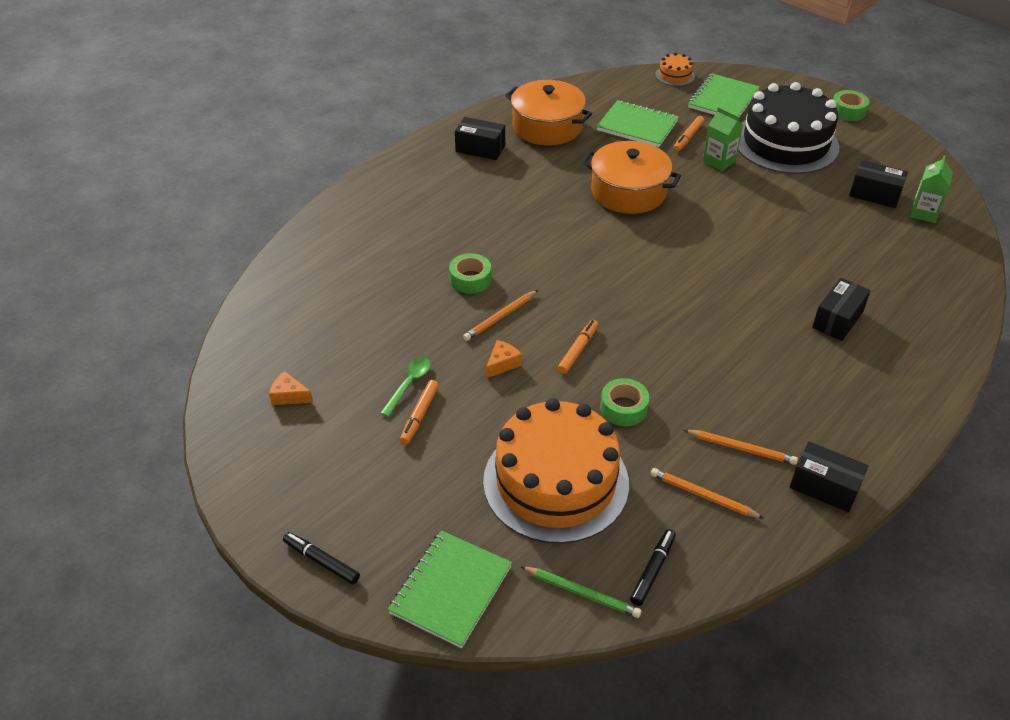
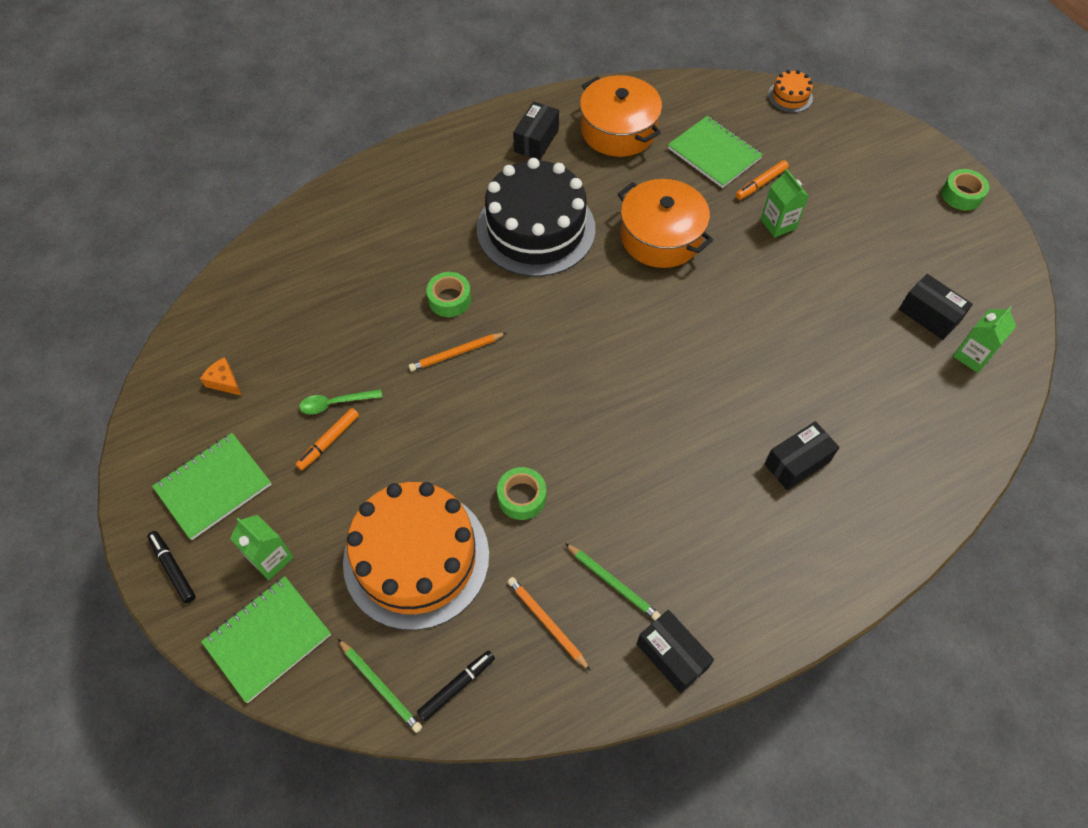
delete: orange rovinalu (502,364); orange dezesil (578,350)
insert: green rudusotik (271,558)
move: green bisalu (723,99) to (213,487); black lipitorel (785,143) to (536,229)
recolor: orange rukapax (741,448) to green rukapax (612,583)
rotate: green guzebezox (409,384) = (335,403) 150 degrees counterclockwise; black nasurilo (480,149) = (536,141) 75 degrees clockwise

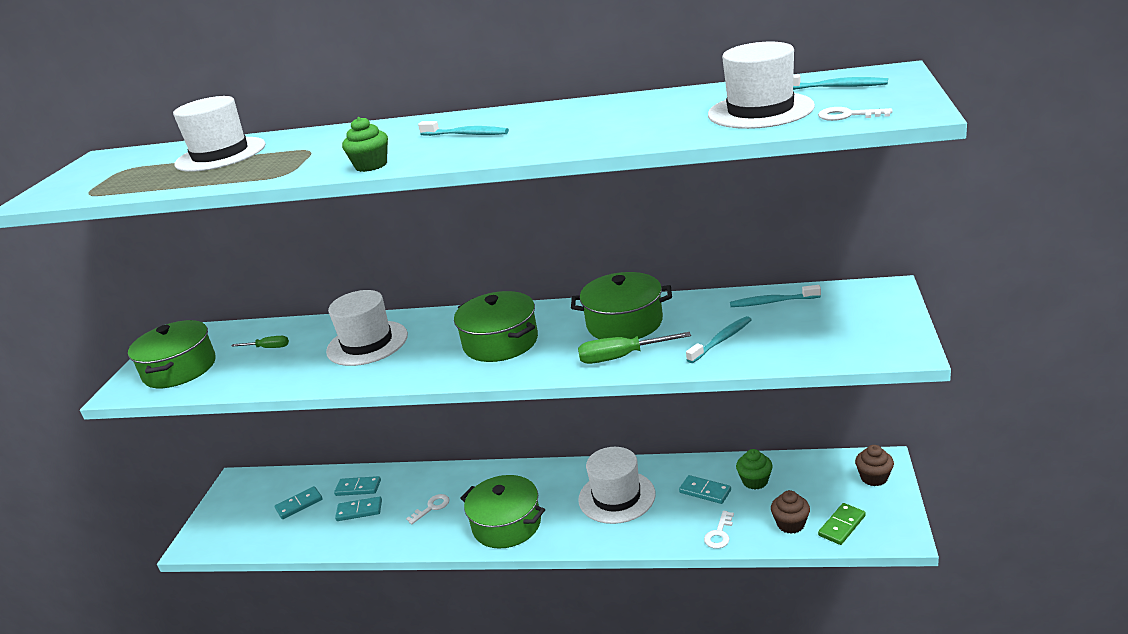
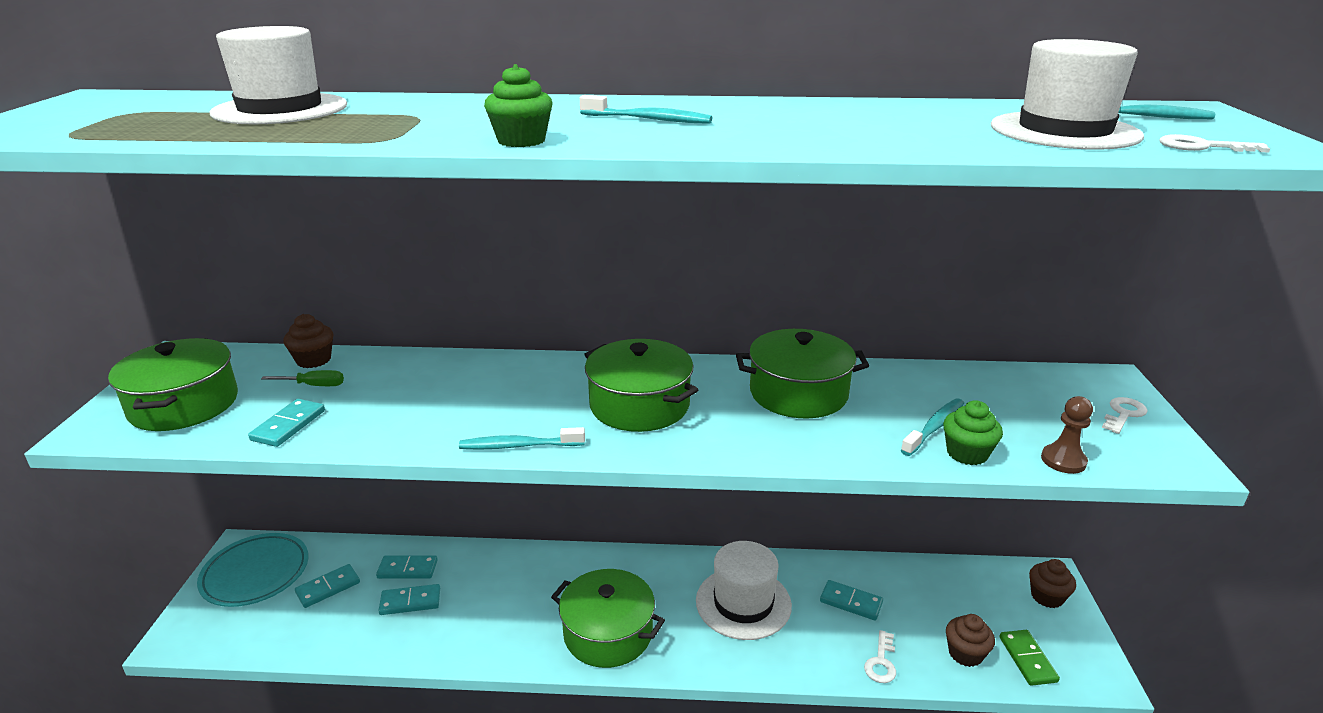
delete: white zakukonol (367,343); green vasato (620,357)
insert: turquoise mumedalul (256,574); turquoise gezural (288,425); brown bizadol (313,360); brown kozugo (1063,460)
move: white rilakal (431,507) to (1123,414); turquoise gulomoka (772,302) to (519,446); green bizadol (755,481) to (967,453)
rotate: green gezural (841,526) = (1027,659) 45 degrees counterclockwise

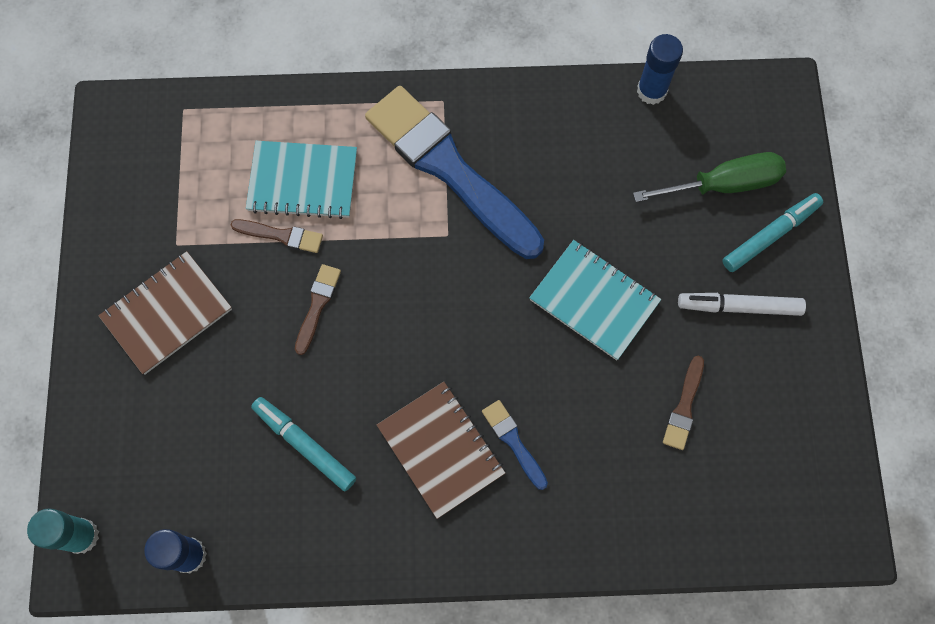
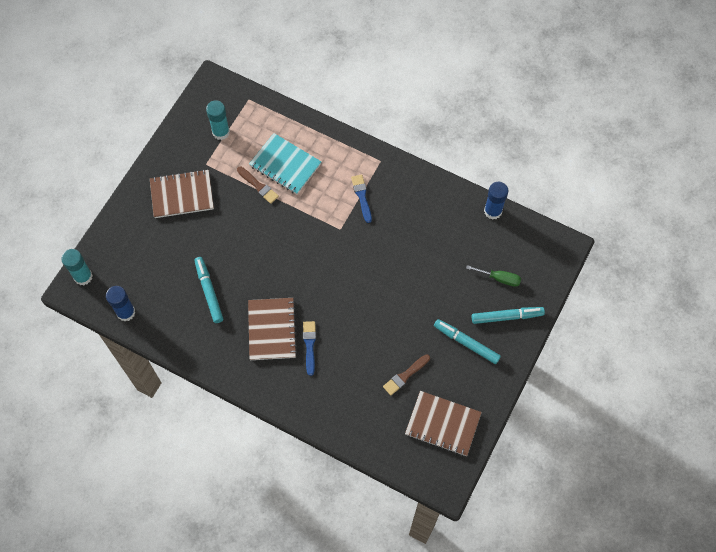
delete: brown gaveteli (317,305); turquoise bisalu (594,301)
insert: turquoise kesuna (221,132); brown bisalu (443,424)
recolor: white dezesil (739,306) to turquoise dezesil (466,343)
resize: blue gaveteli (449,169) = (362,196) x0.40; green vasato (724,184) = (499,278) x0.61

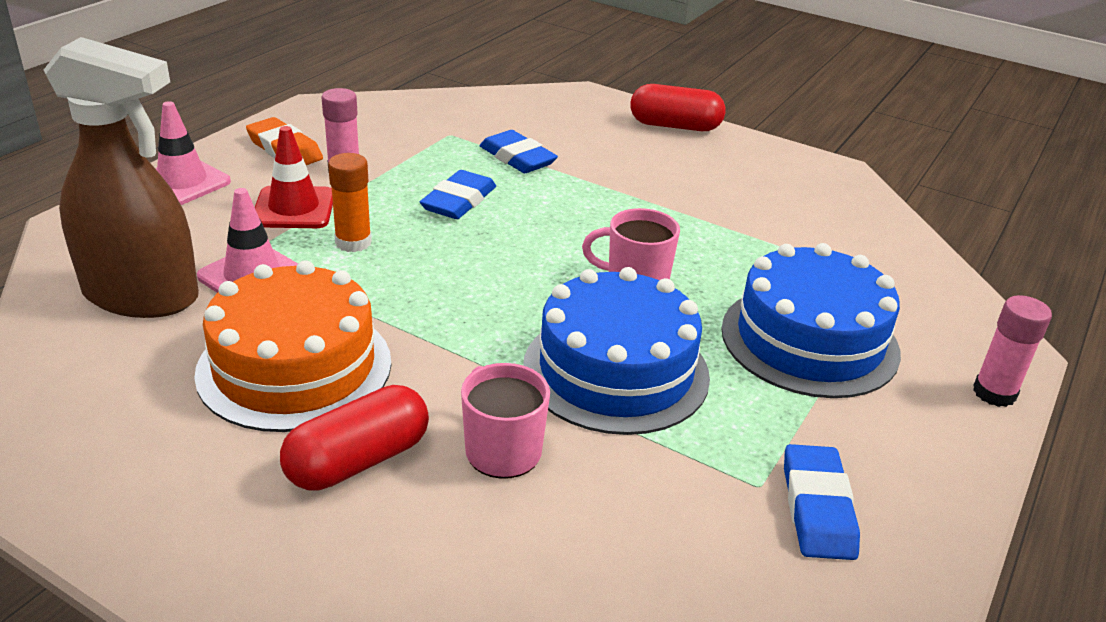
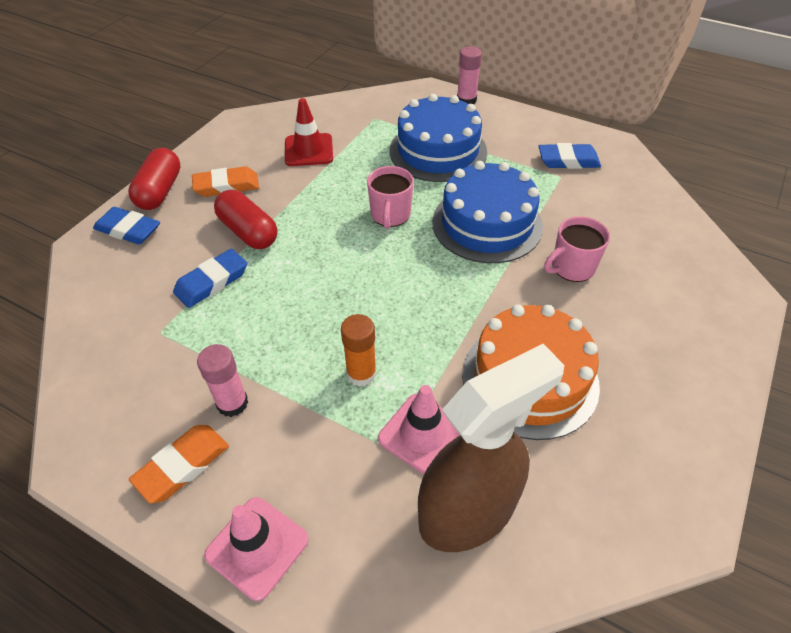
insert: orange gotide (226,186)
move: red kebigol (294,208) to (309,150); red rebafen (358,461) to (248,232); blue gotide (459,201) to (128,229)
rotate: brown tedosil (142,296) = (468,511) 45 degrees clockwise

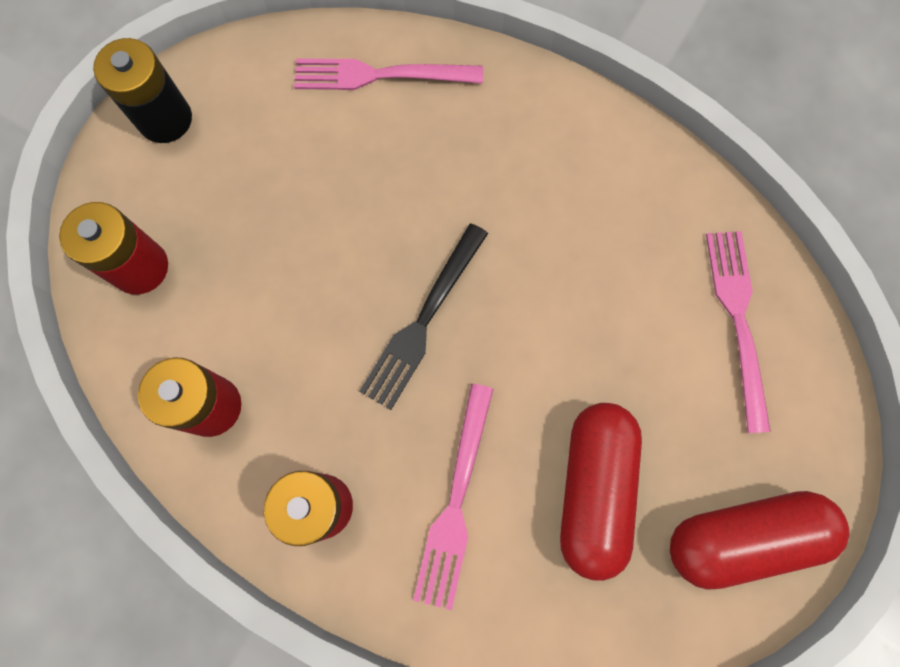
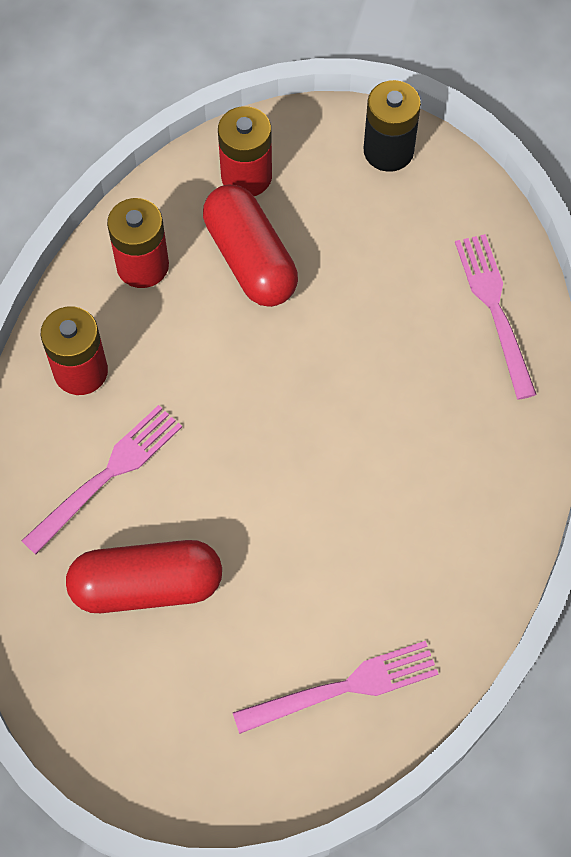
delete: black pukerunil (423,321)
move: red rebafen (742,536) to (250,259)
rotate: pink pukerunil (456,503) = (108,474) 135 degrees clockwise

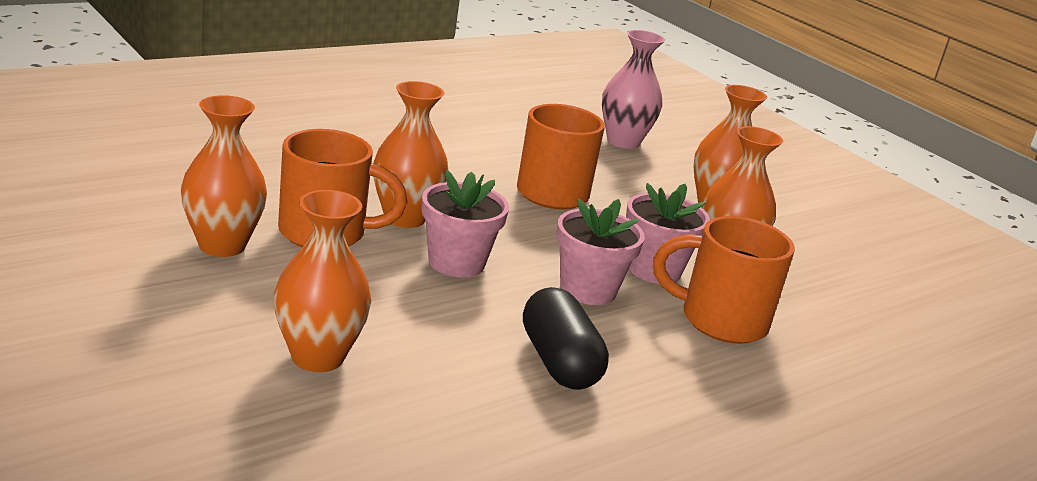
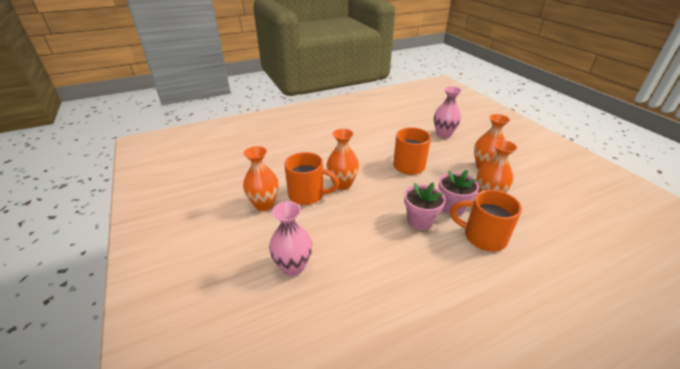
delete: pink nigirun (456,262); black rebafen (559,362)
recolor: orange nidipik (317,357) to pink nidipik (293,266)

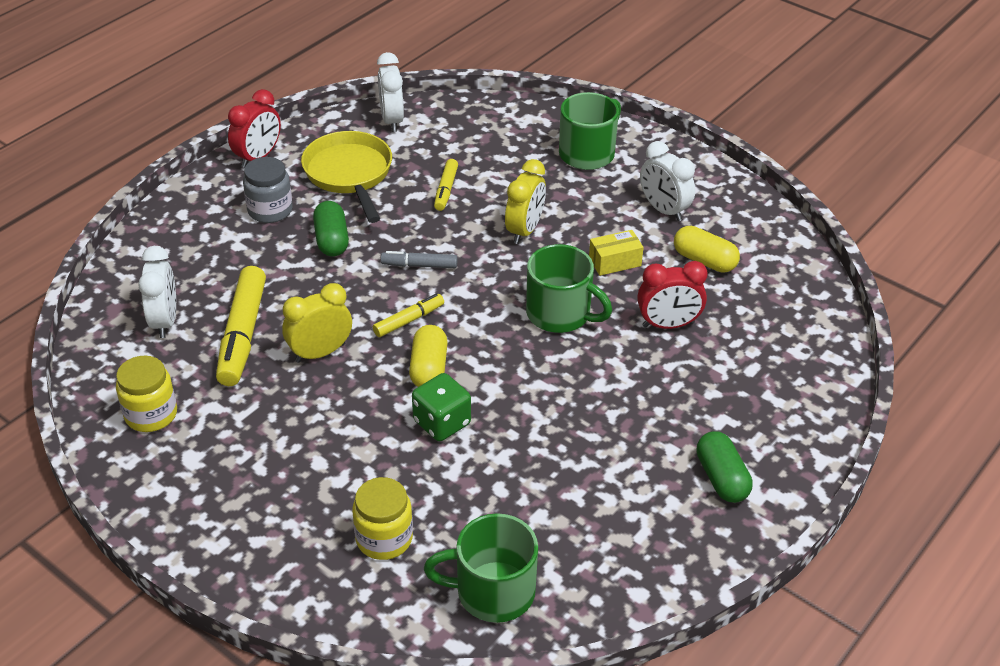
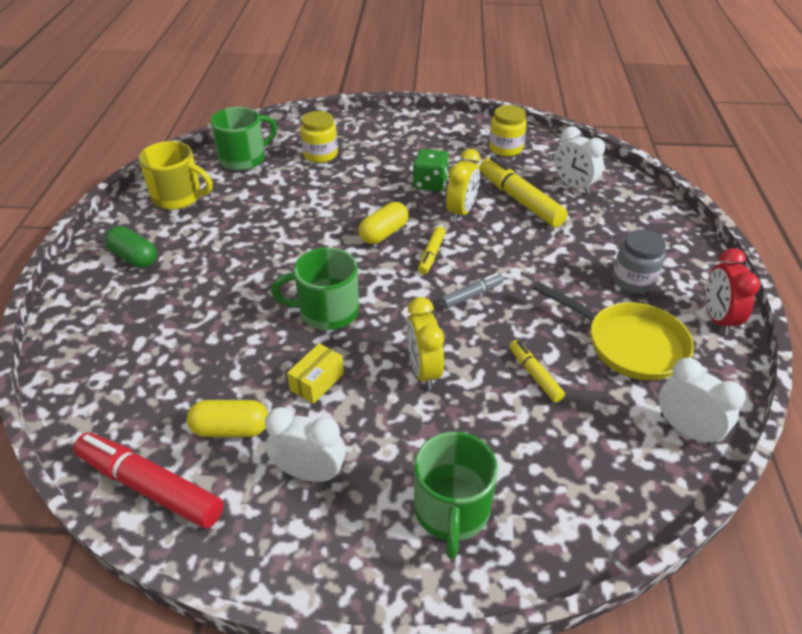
delete: green rebafen (332,240); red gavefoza (668,325)
insert: red dezesil (150,487); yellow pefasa (178,197)
move: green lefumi (442,422) to (430,184)
rotate: yellow rebafen (428,368) = (384,233) 75 degrees clockwise

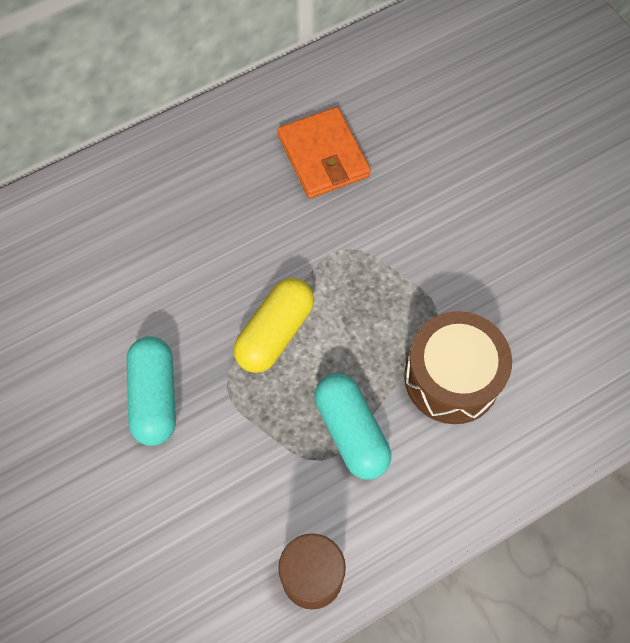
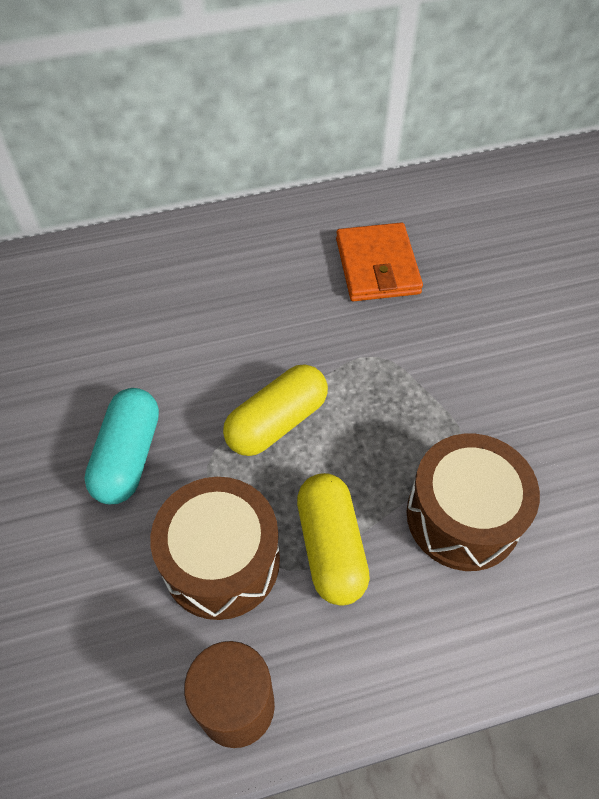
insert: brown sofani (221,561)
recolor: turquoise rebafen (351,431) to yellow rebafen (331,546)

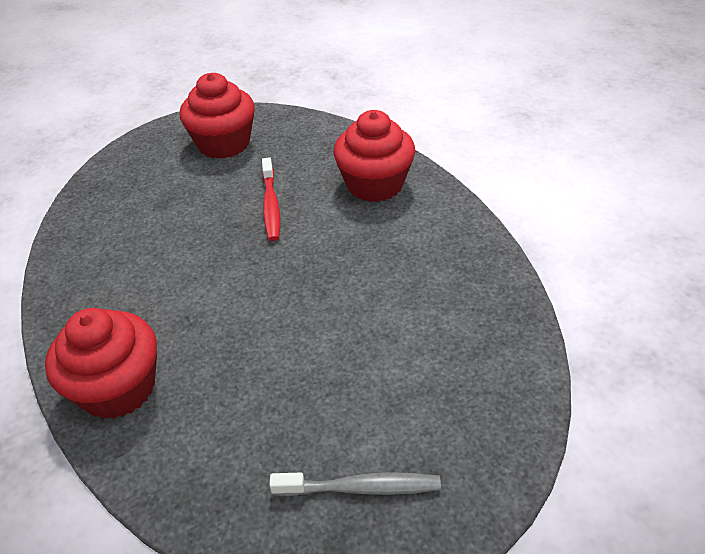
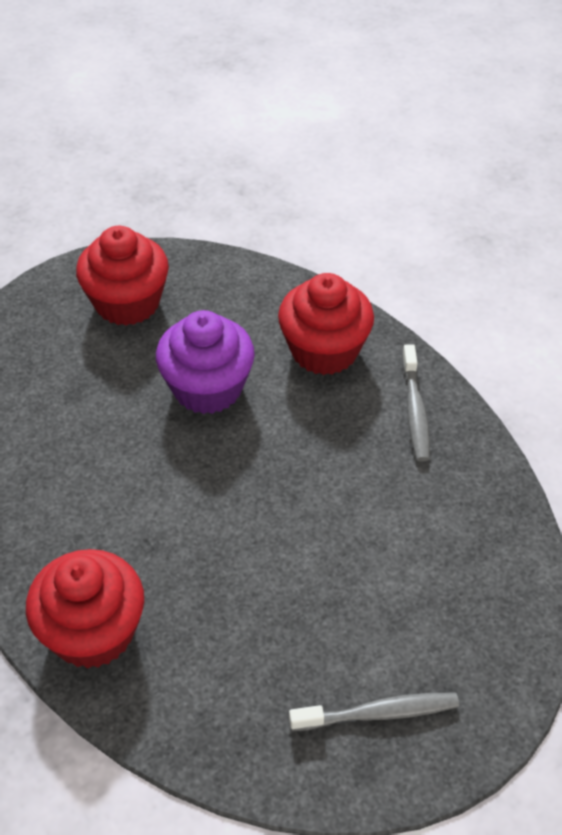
insert: grey gulomoka (415,410)
replace: red gulomoka (271,206) to purple bizadol (207,388)

